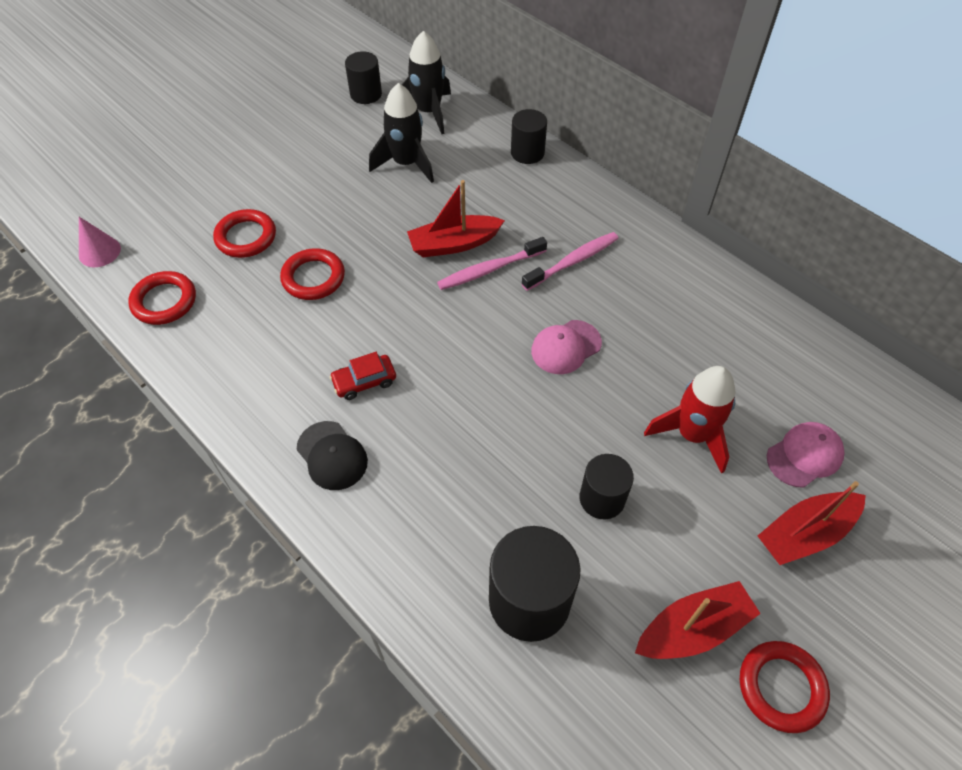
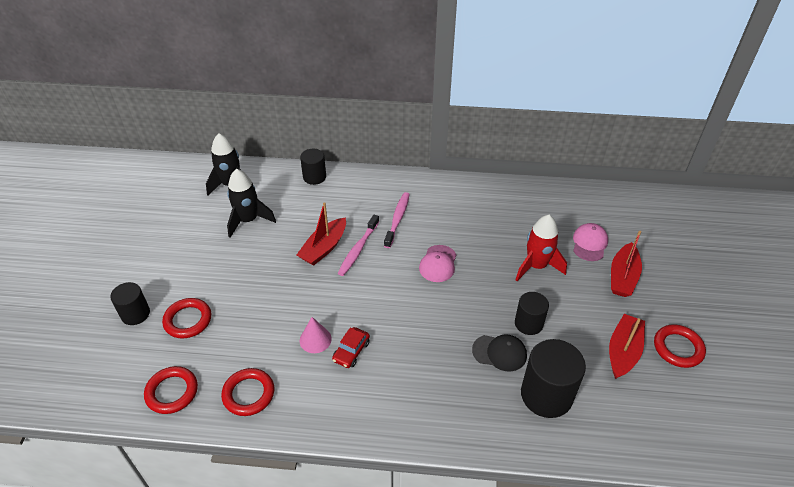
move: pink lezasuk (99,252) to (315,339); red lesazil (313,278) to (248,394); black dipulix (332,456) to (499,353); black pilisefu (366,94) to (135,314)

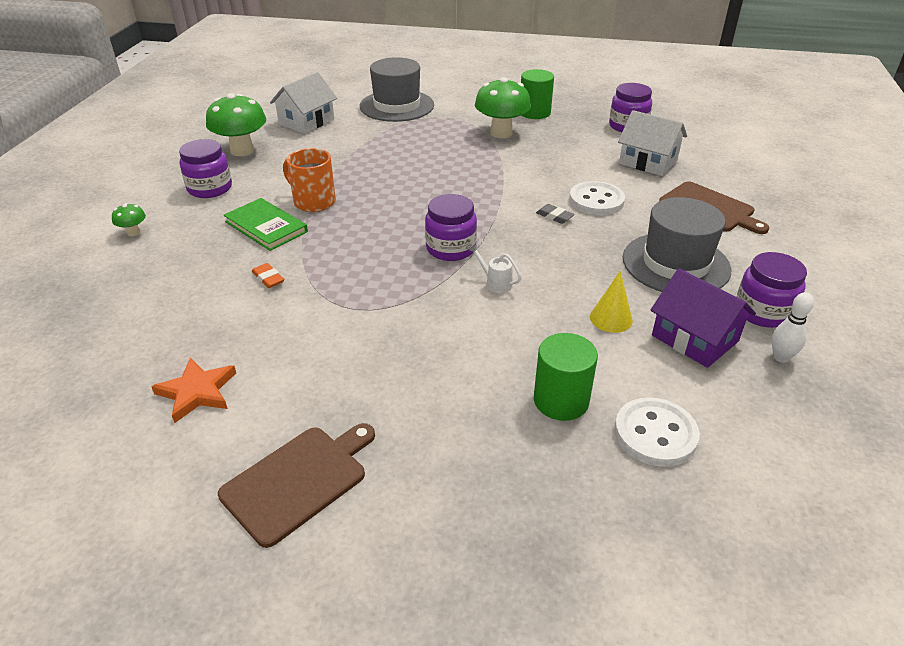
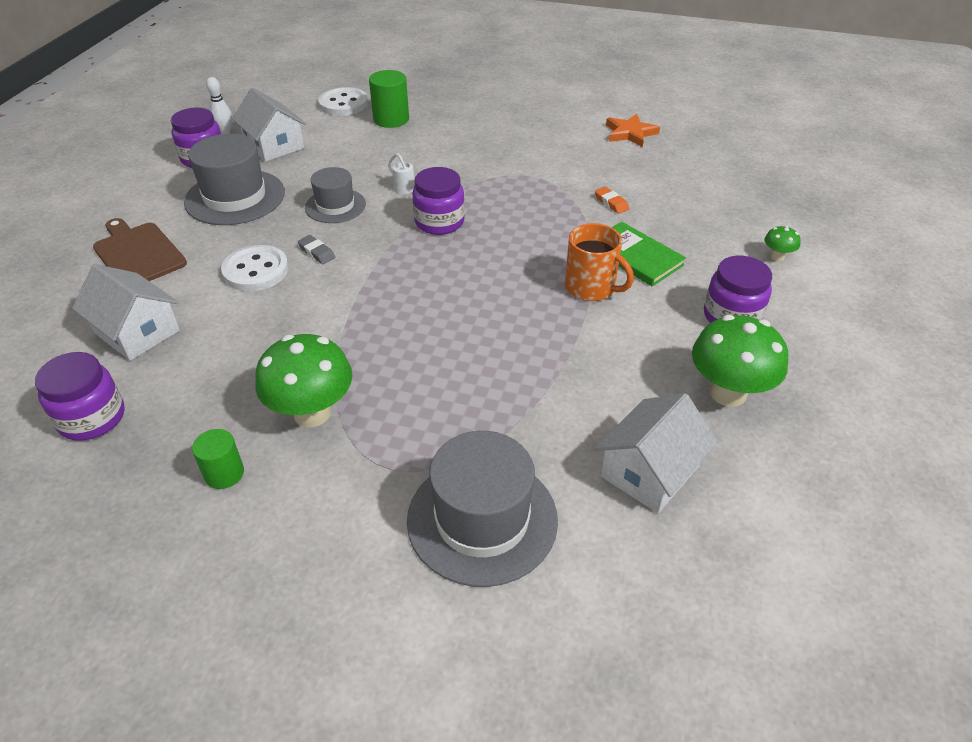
delete: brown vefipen (298,481); yellow lezasuk (611,318)
insert: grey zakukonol (335,206)
recolor: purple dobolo (694,338) to white dobolo (274,145)
resize: green pilisefu (534,113) = (224,473) x0.65

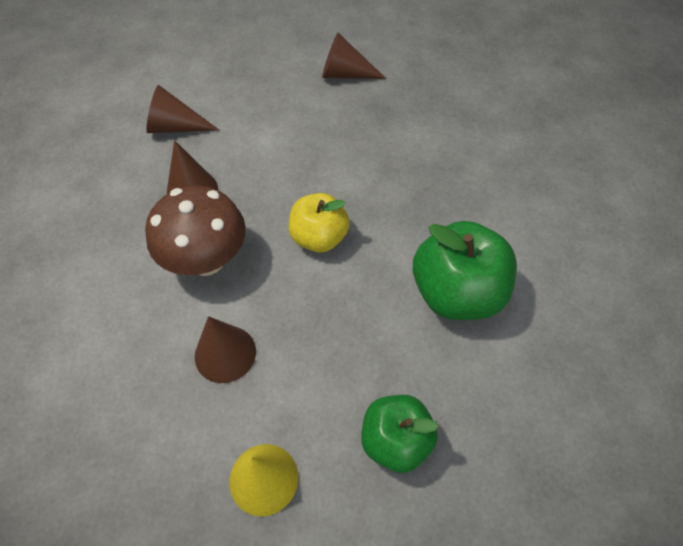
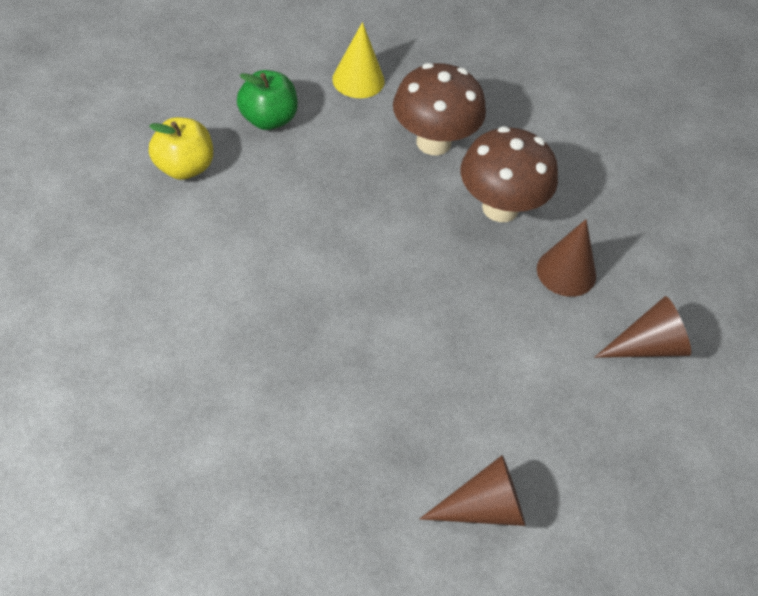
delete: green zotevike (456,293)
move: yellow zotevike (319,238) to (184,167)
replace: brown lezasuk (225,353) to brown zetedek (433,142)

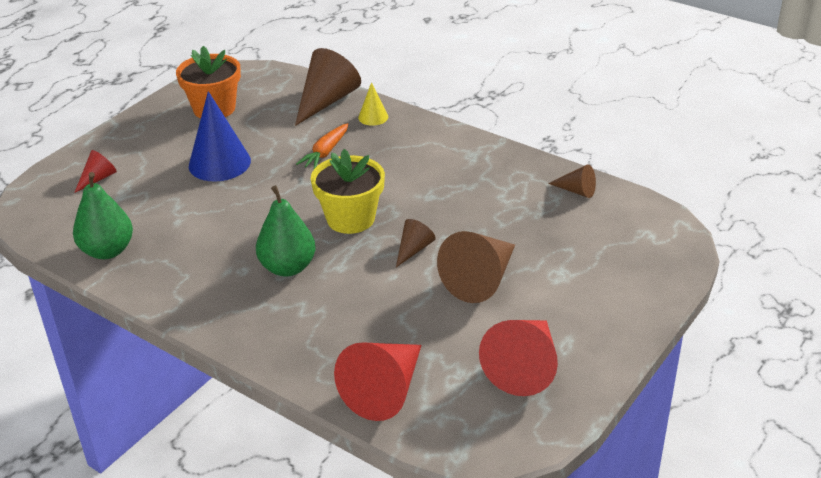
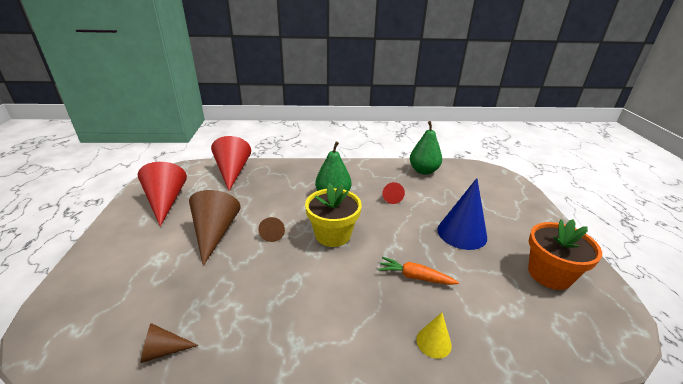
delete: brown lezasuk (326,101)
move: red lezasuk (98,178) to (391,197)
rotate: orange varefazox (325,152) = (415,277) 60 degrees counterclockwise

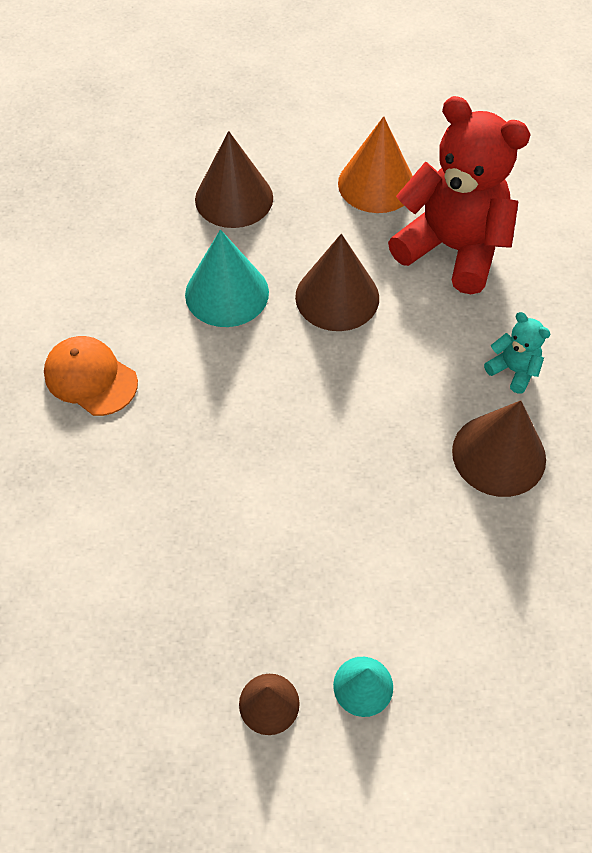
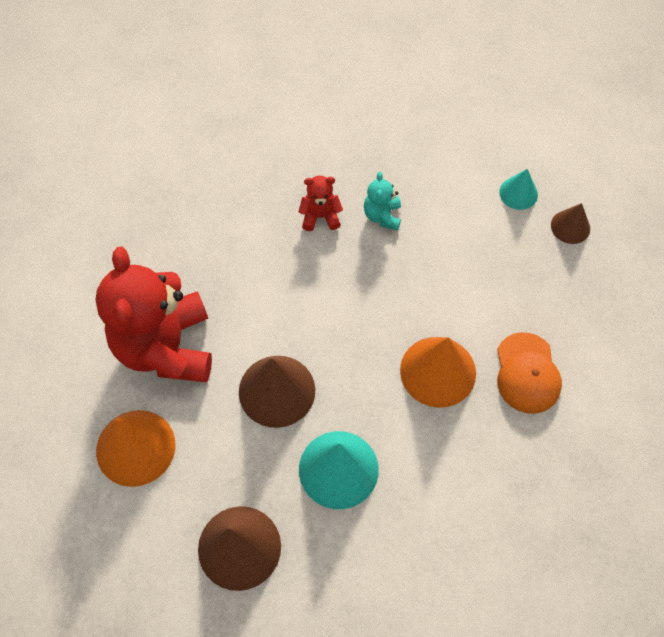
insert: orange lezasuk (438,371)
move: orange dipulix (90,378) to (527,373); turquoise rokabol (513,370) to (382,216)
replace: brown lezasuk (499,454) to red rokabol (320,216)

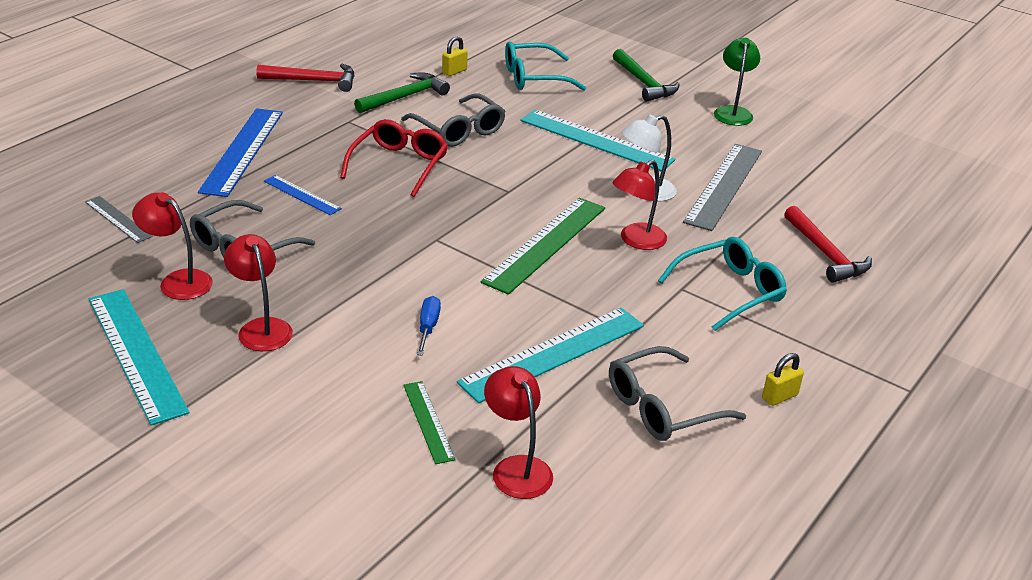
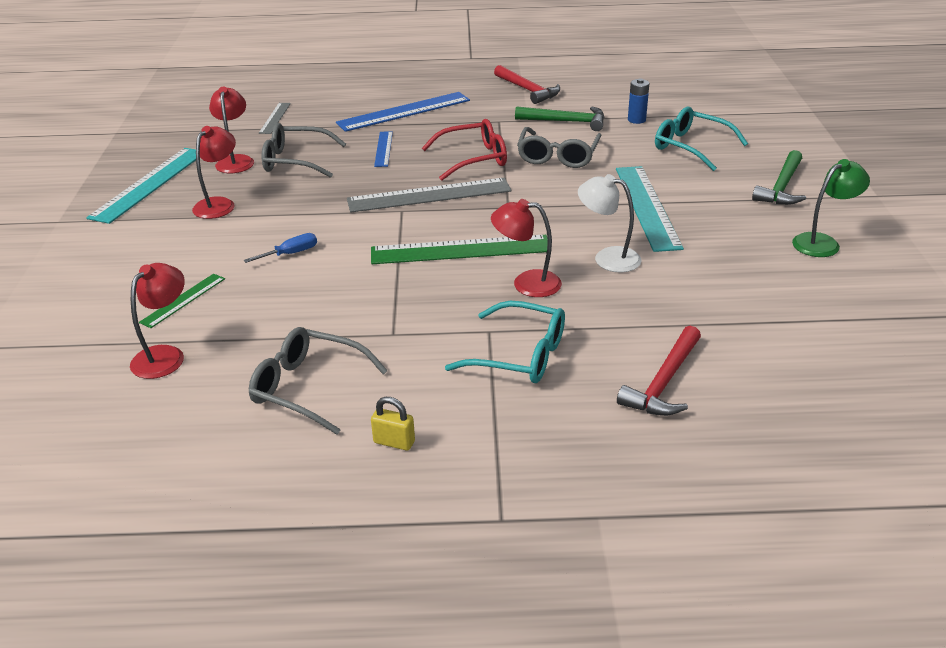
delete: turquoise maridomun (553,354)
move: grey maridomun (724,186) to (429,195)
replace: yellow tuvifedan (454,71) to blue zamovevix (636,120)

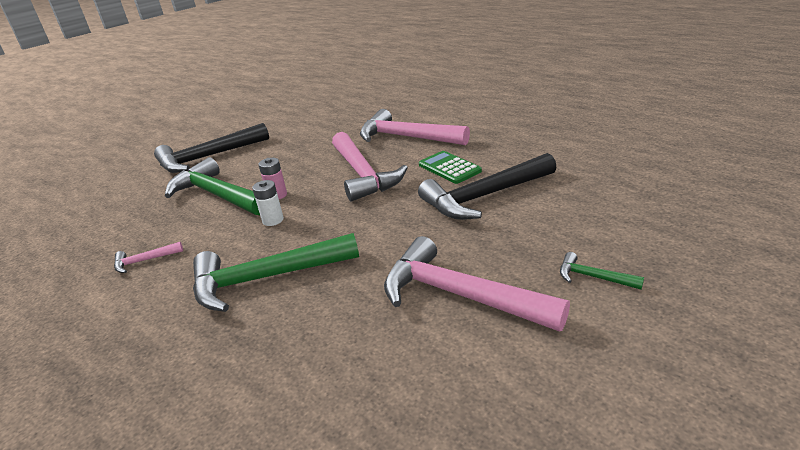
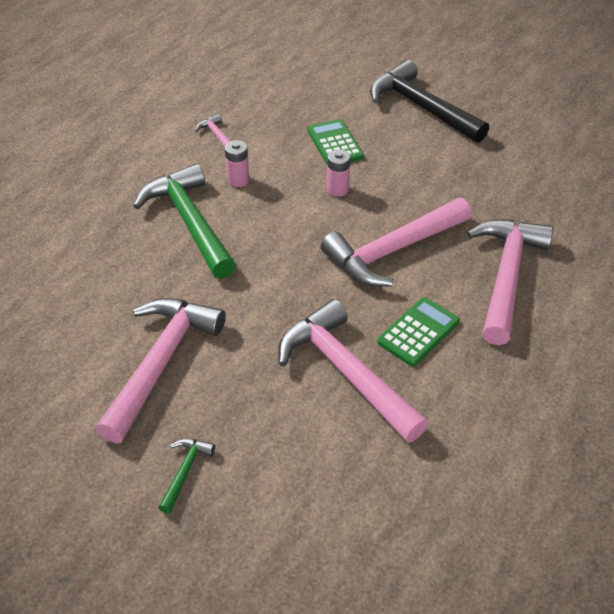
delete: white zamovevix (273,220)
insert: pink zamovevix (238,180)
replace: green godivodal (217,195) to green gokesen (335,144)
recolor: black godivodal (485,196) to pink godivodal (346,373)

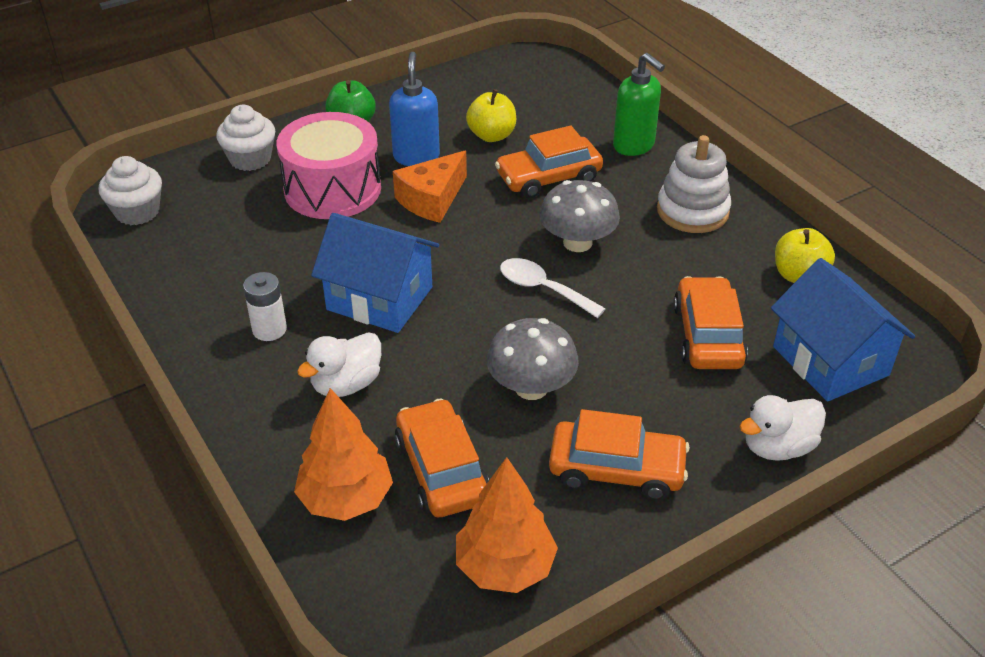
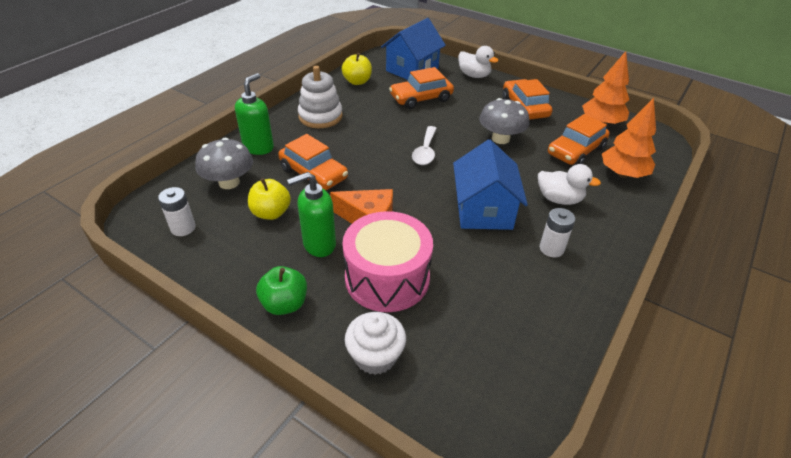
delete: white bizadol (137,212)
insert: white zamovevix (183,228)
move: grey zetedek (577,242) to (229,182)
recolor: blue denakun (416,157) to green denakun (319,244)

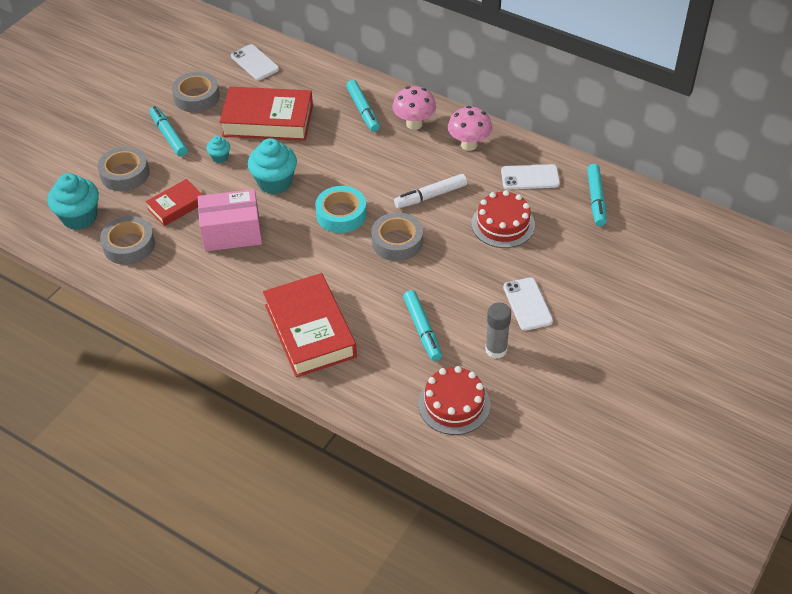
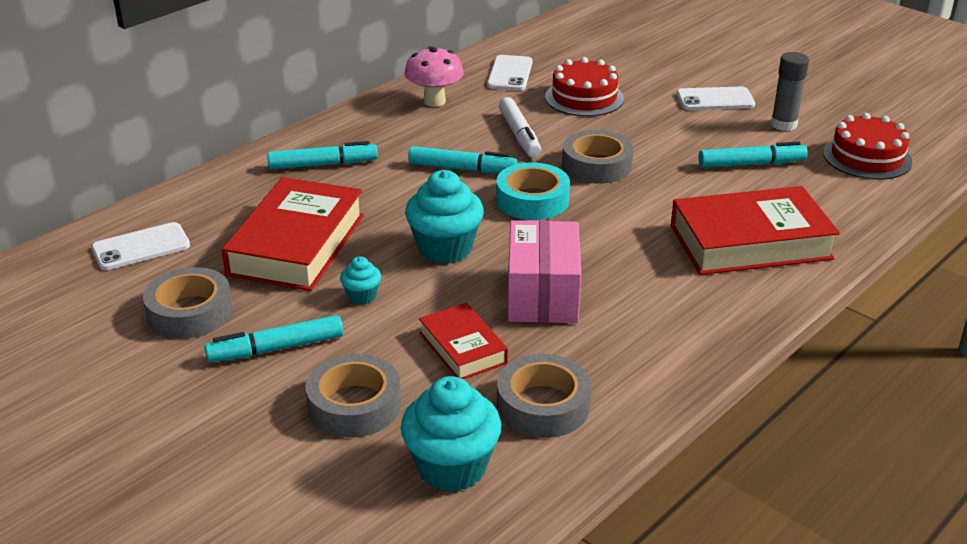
delete: pink zetedek (414,124)
move: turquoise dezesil (596,199) to (462,169)

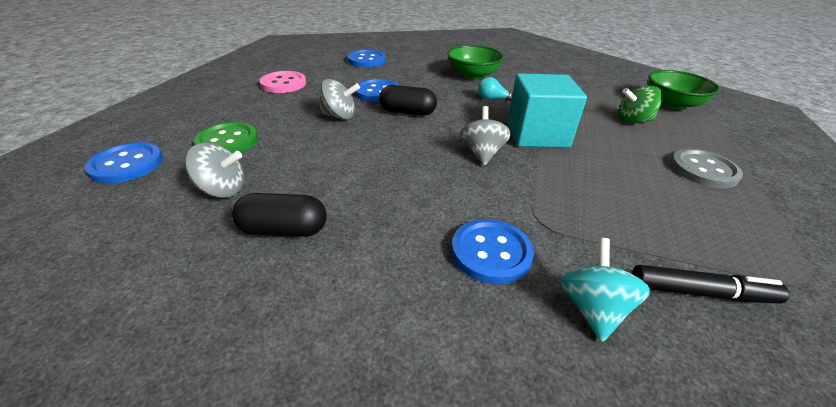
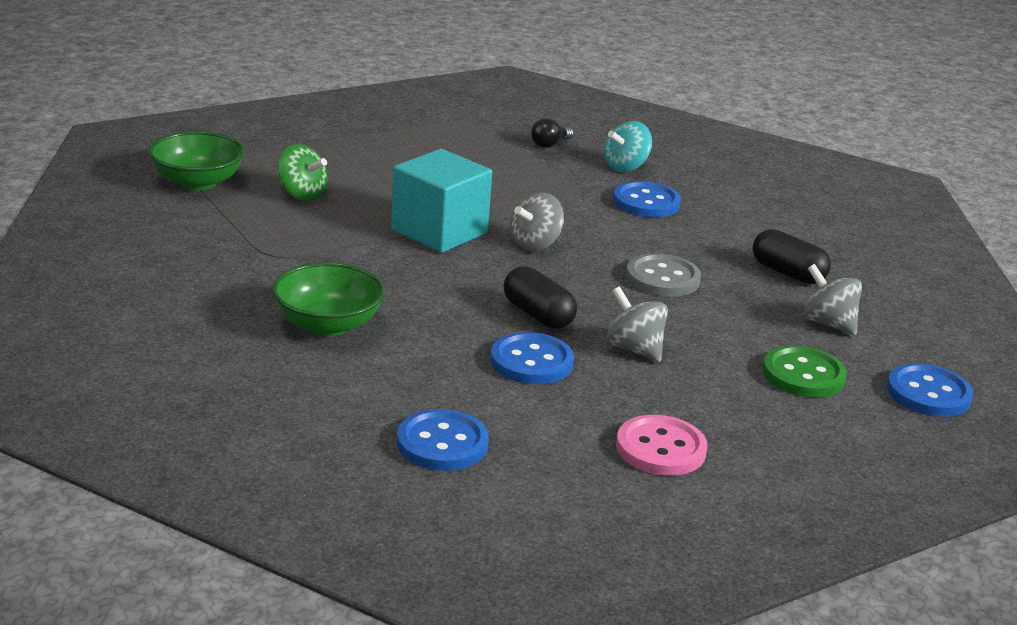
delete: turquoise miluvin (493,99)
move: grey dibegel (703,170) to (662,278)
replace: black dezesil (700,292) to black miluvin (550,144)

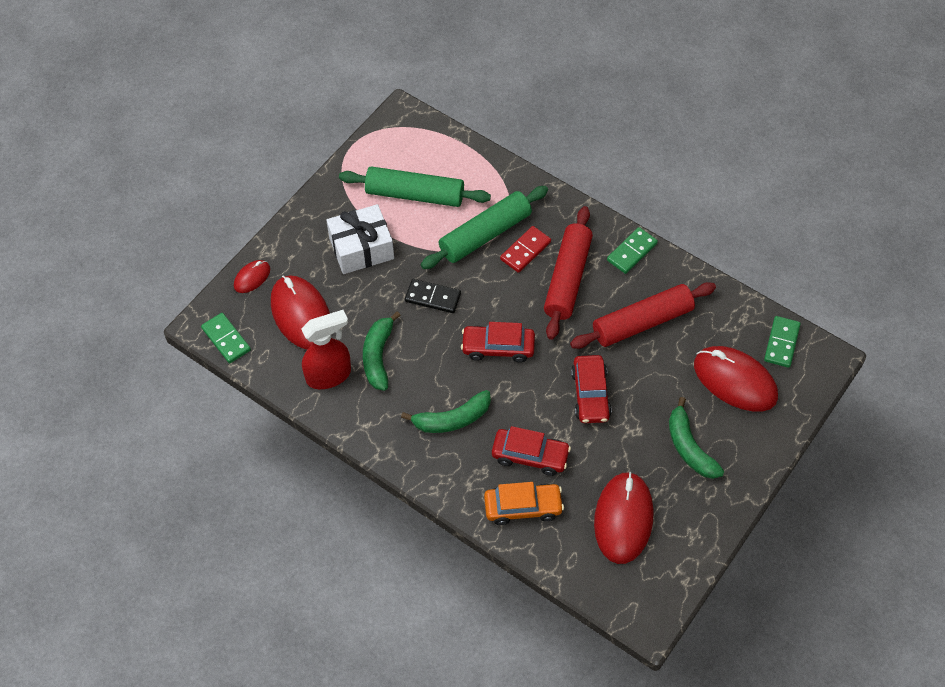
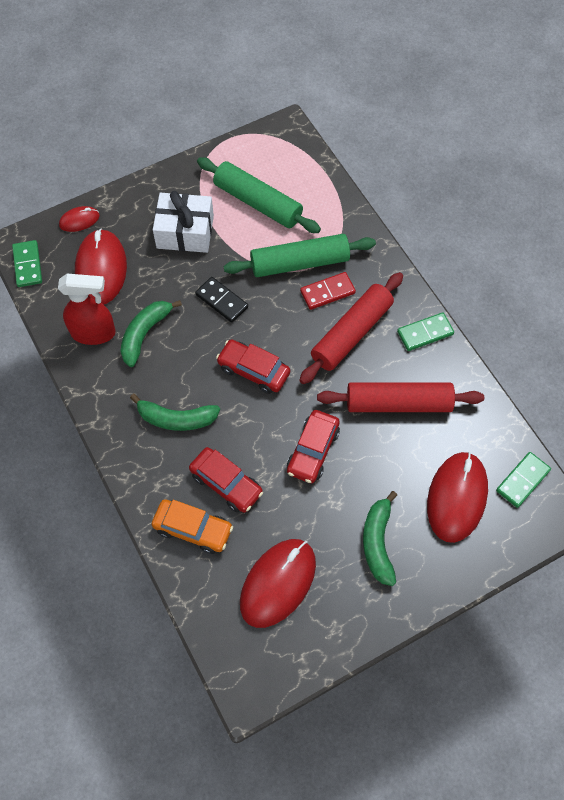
rotate: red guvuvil (735,381) = (456,497) 45 degrees clockwise

